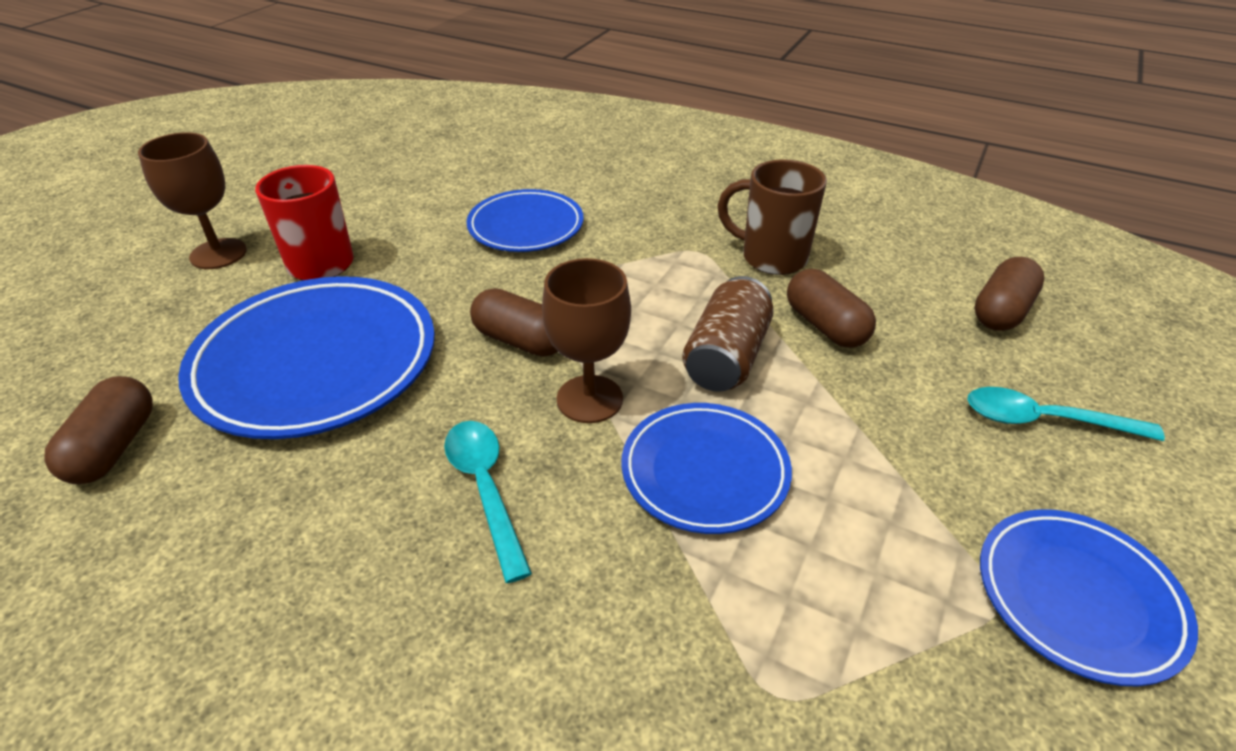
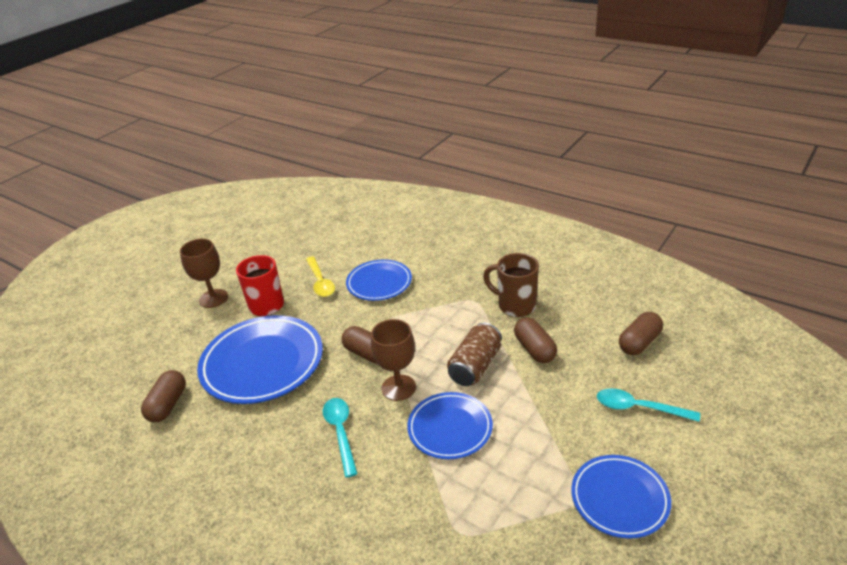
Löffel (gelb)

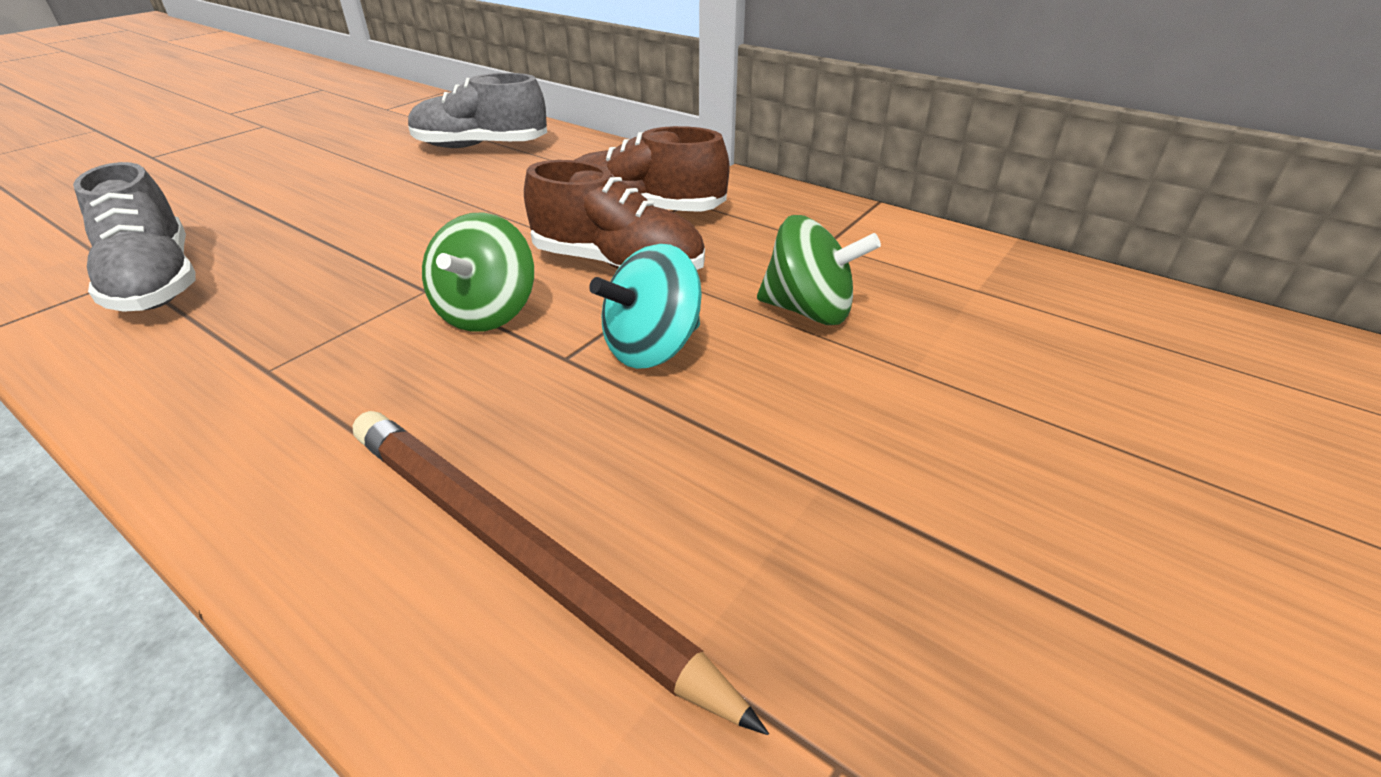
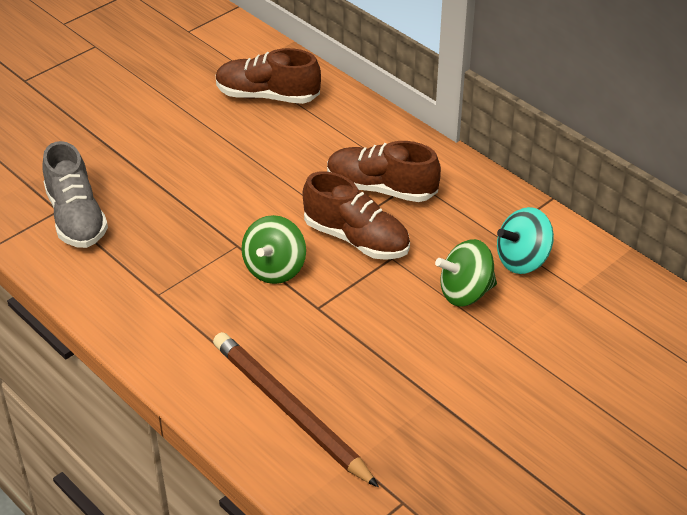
Schuh (braun) (no. 1 from left)
Kreisel (türkis)
Kreisel (grün) (no. 2 from left)

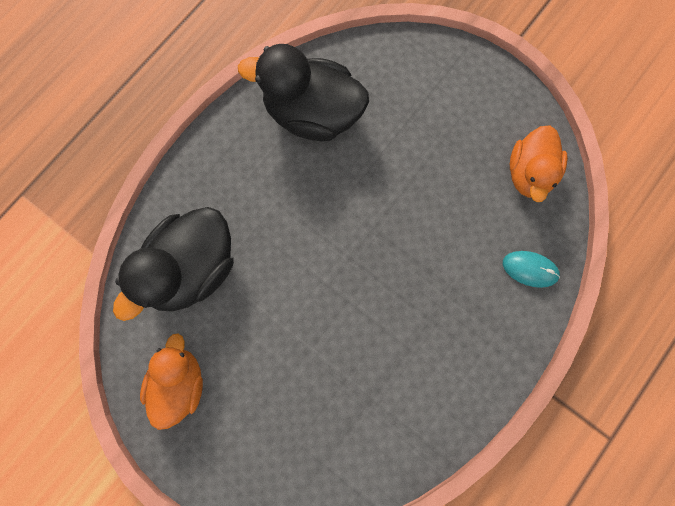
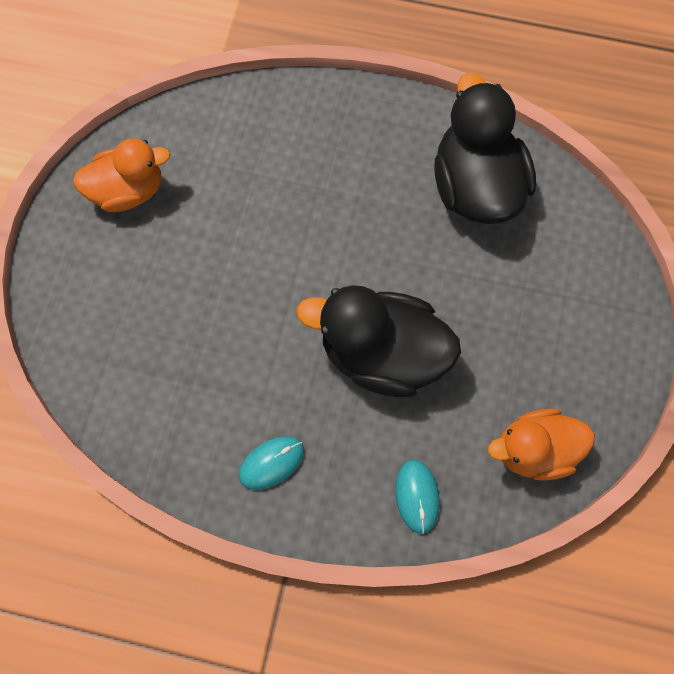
Ente (schwarz) (no. 1 from left)
Computermaus (türkis) (no. 1 from left)

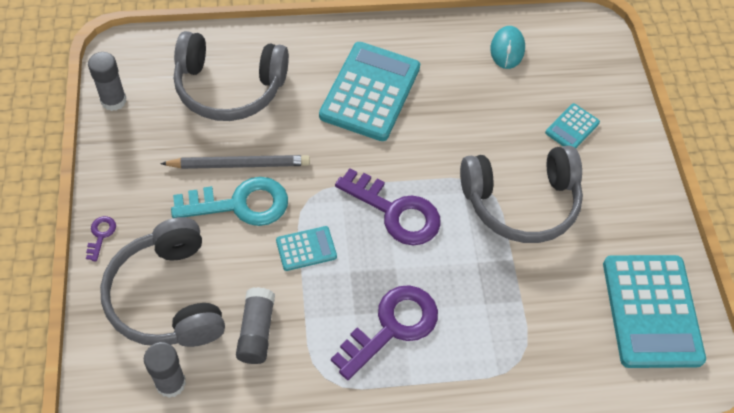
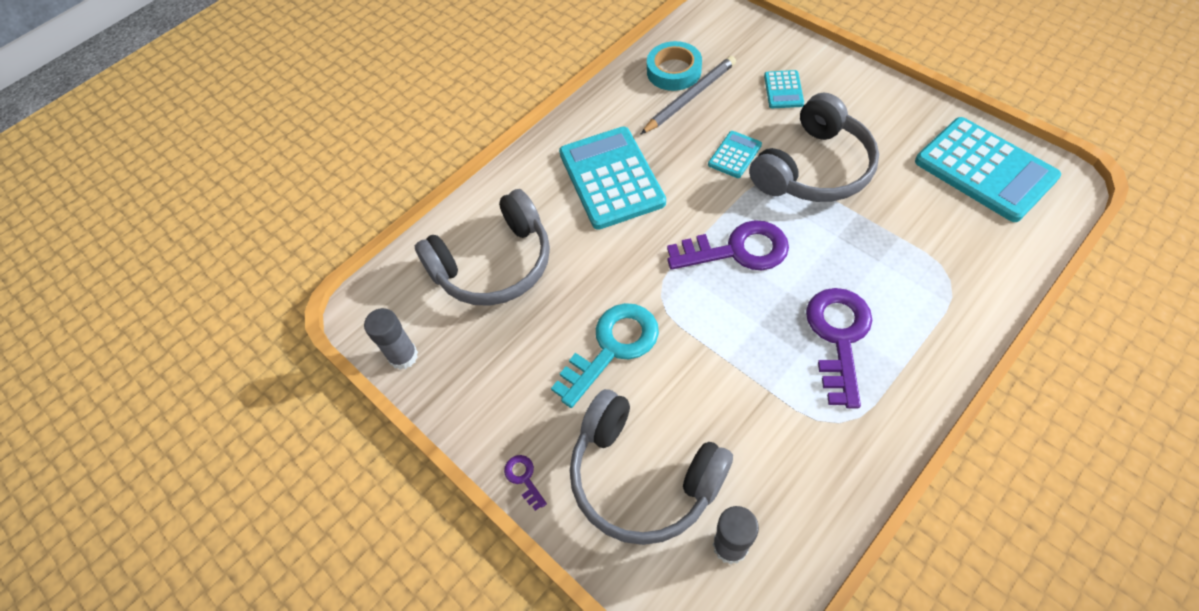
Bleistift (grau)
Klebestift (grau) (no. 3 from left in the first image)
Taschenrechner (türkis) (no. 2 from left)
Klebeband (türkis)

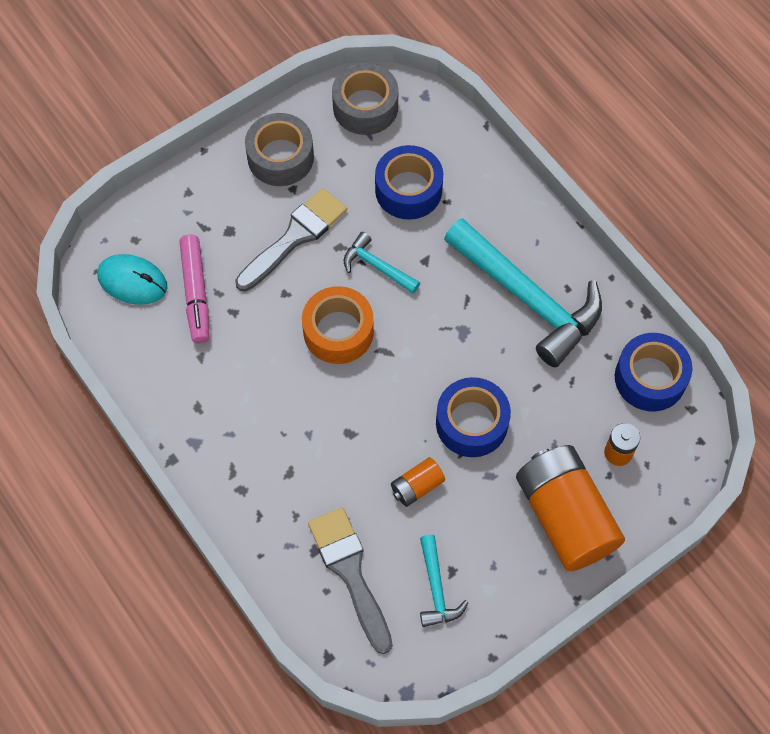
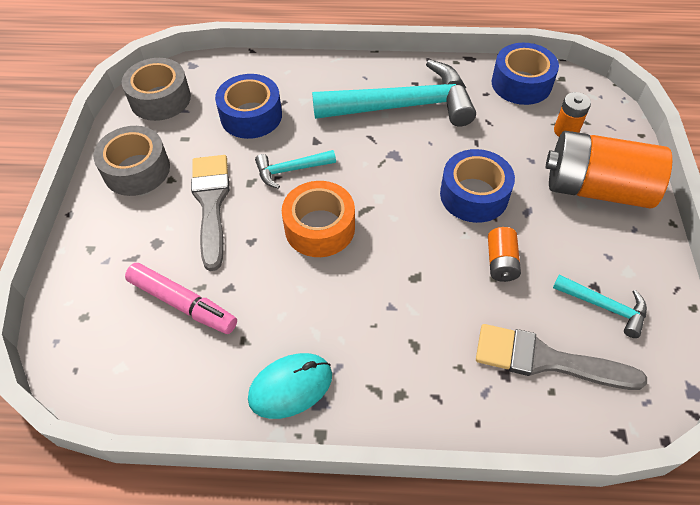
Computermaus (türkis)

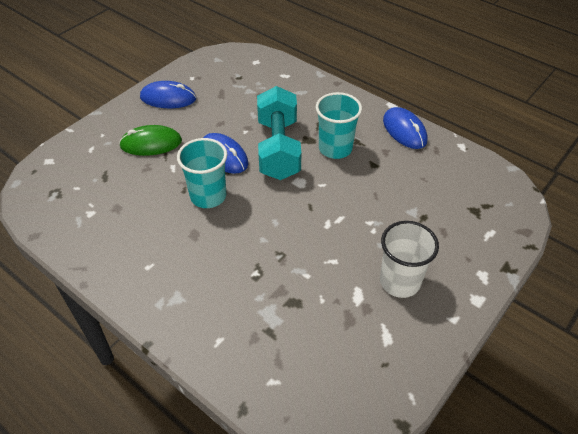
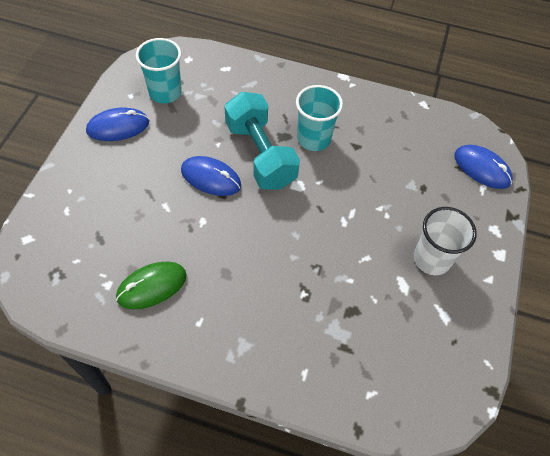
Computermaus (grün)
Becher (türkis) (no. 1 from left)
Computermaus (blau) (no. 3 from left)

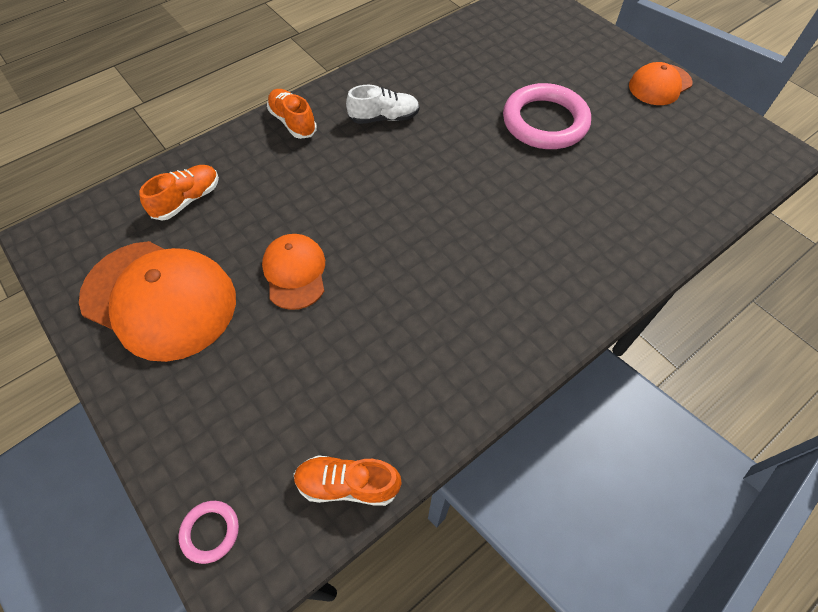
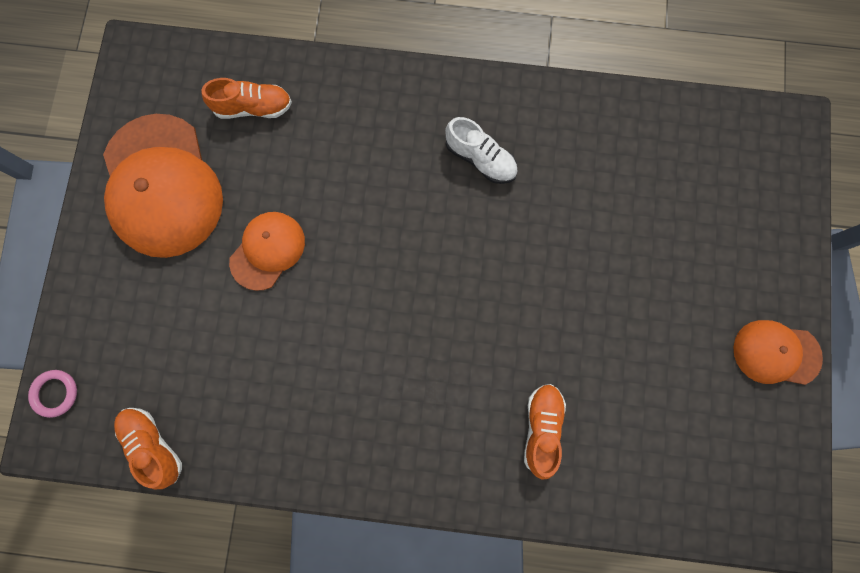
Schuh (orange) (no. 3 from left)
Ring (rosa) (no. 2 from left in the first image)

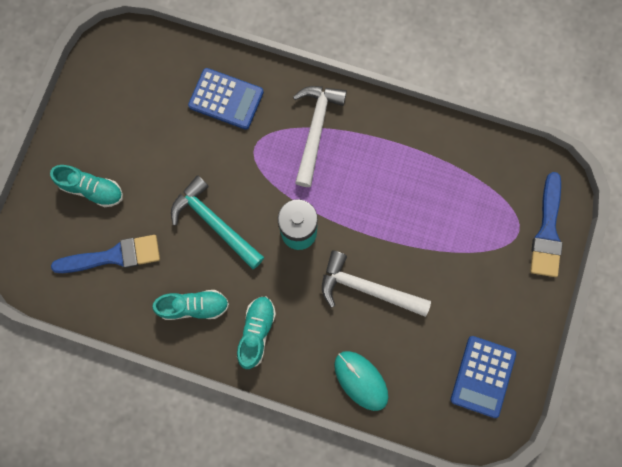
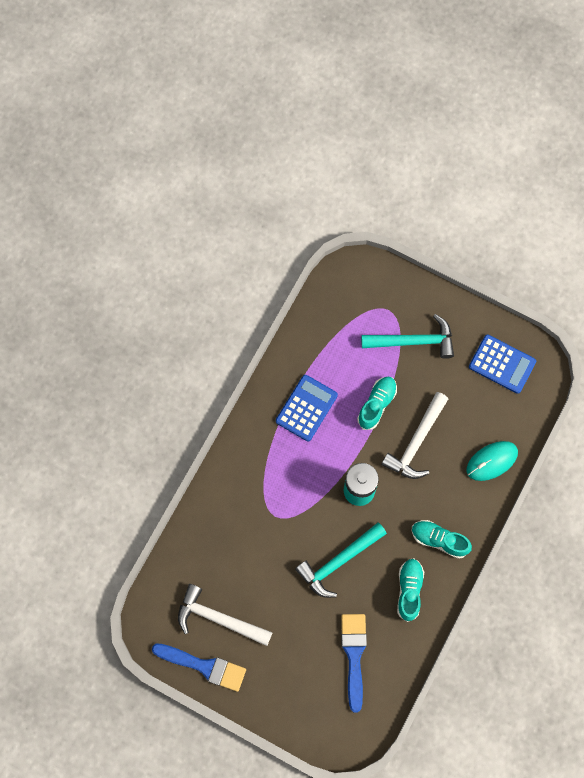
Schuh (türkis) (no. 1 from left)
Taschenrechner (blau) (no. 1 from left)
Hammer (weiß) (no. 1 from left)
Pinsel (blau) (no. 1 from left)
Hammer (türkis) (no. 2 from left)

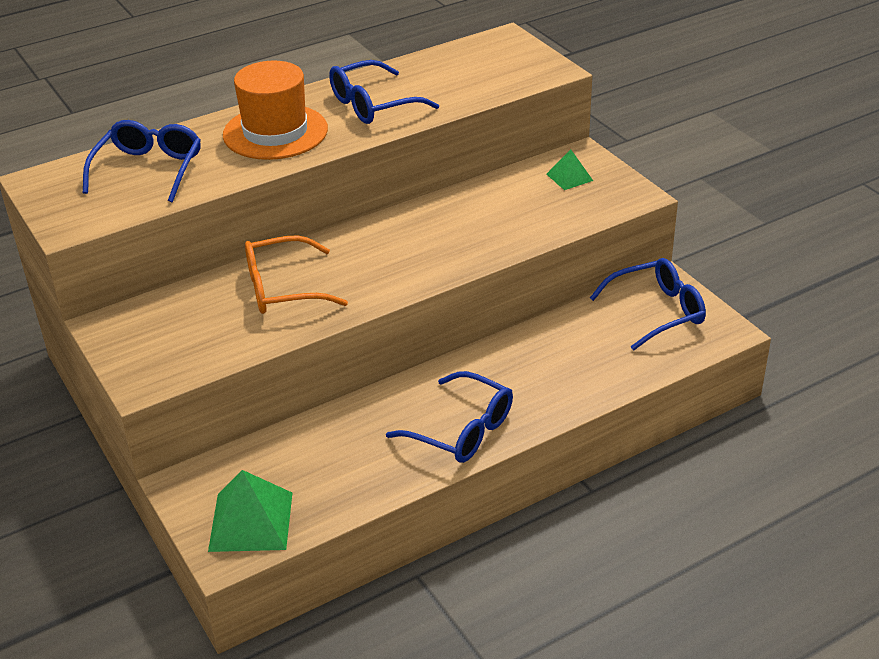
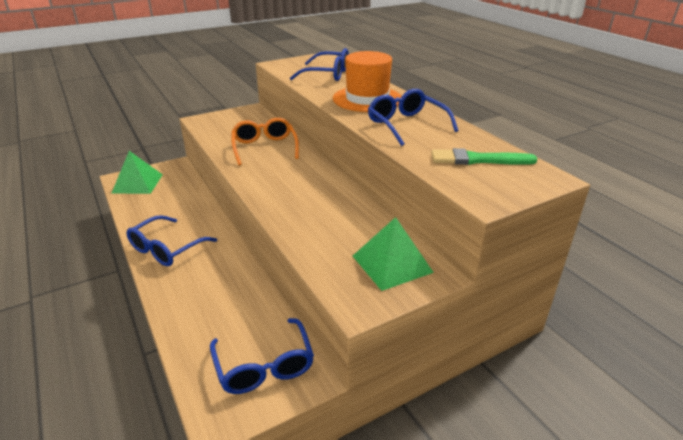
Pyramide (grün) (no. 2 from left)
Pinsel (grün)

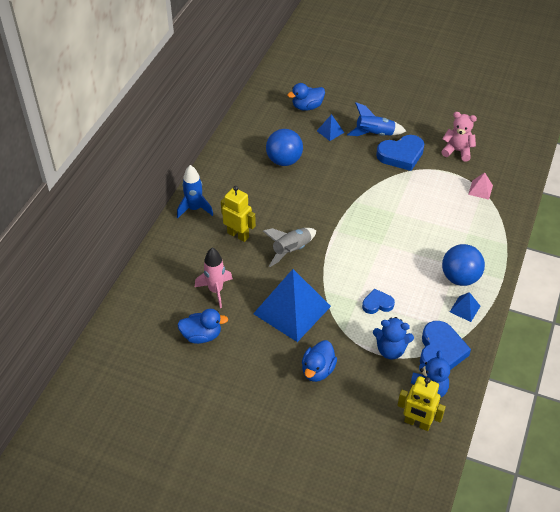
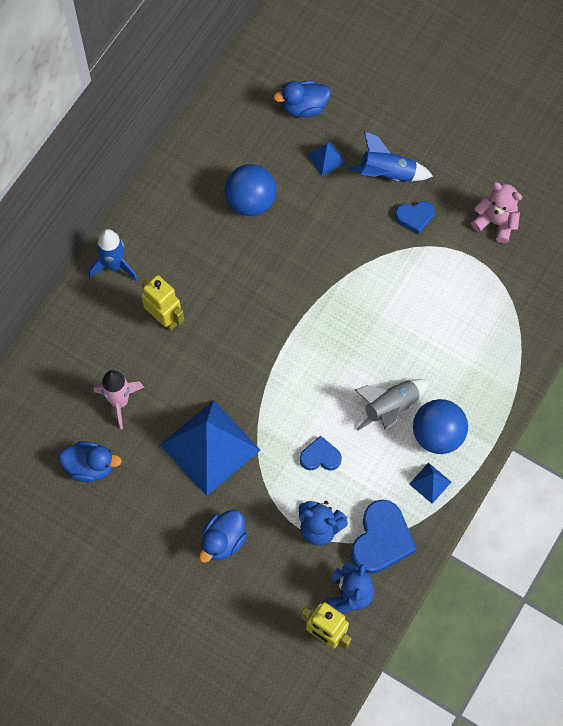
Rakete (grau)
Herz (blau) (no. 3 from left)
Pyramide (rosa)

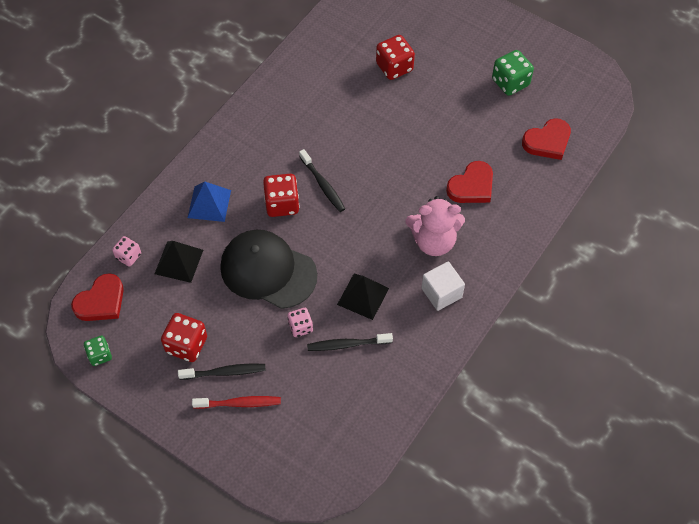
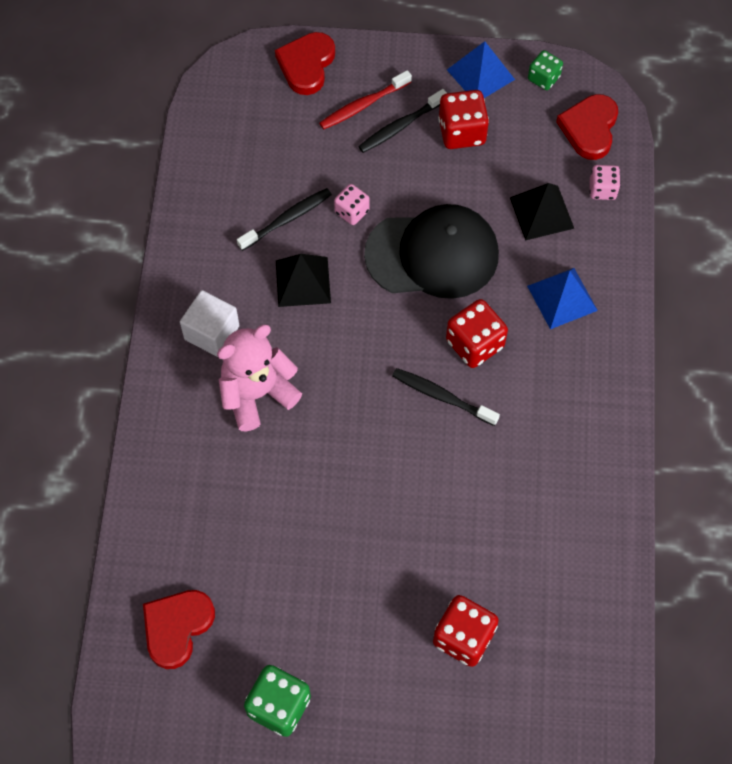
Herz (rot) (no. 2 from left)
Pyramide (blau) (no. 1 from left)

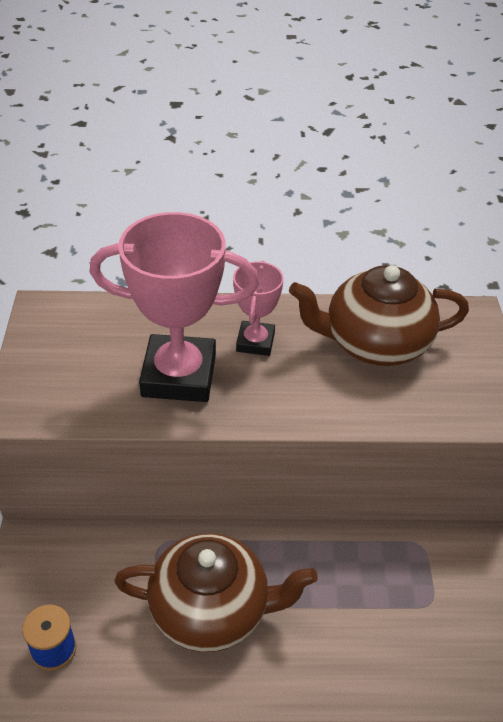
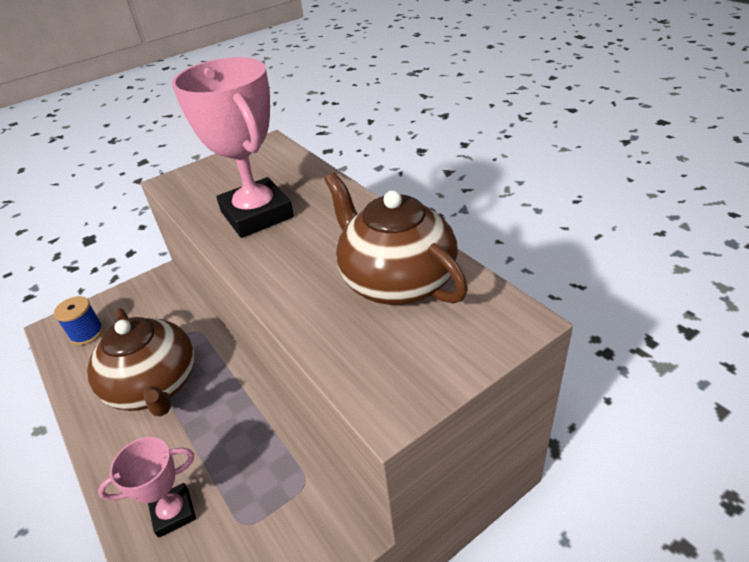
Pokal (rosa) (no. 1 from left)

